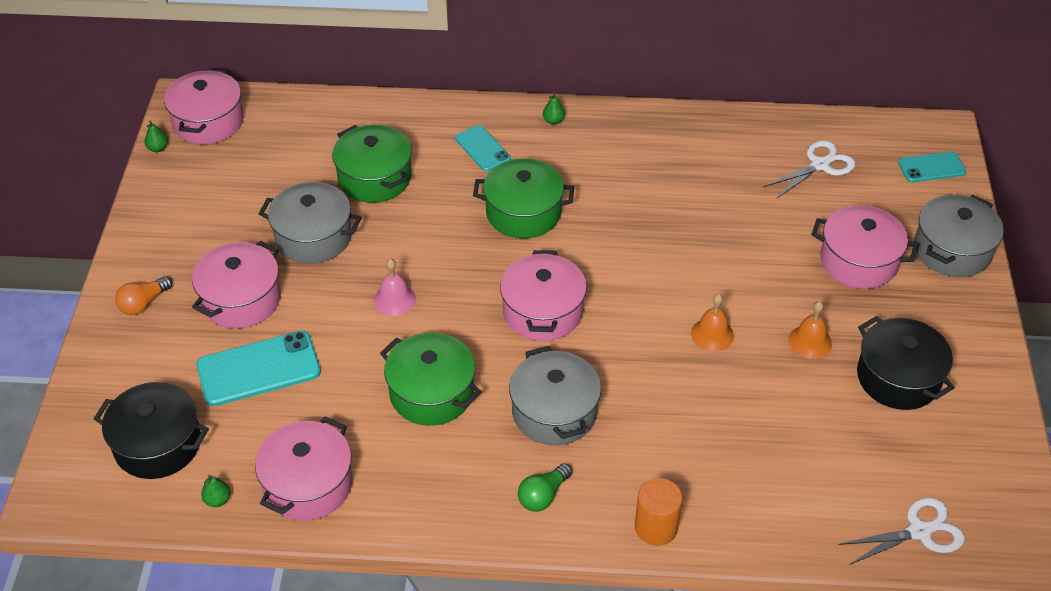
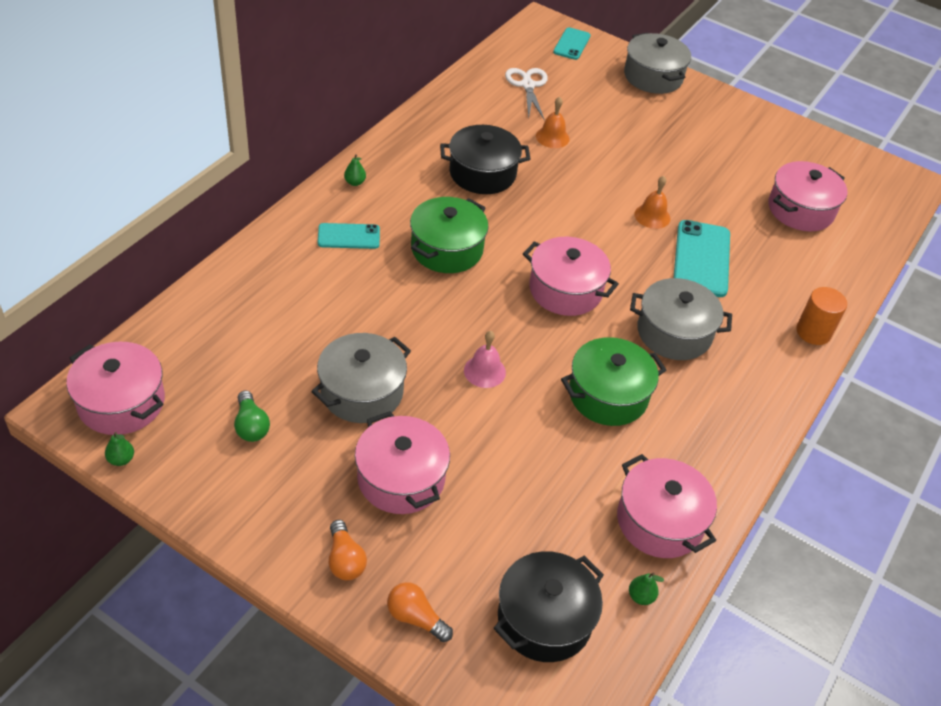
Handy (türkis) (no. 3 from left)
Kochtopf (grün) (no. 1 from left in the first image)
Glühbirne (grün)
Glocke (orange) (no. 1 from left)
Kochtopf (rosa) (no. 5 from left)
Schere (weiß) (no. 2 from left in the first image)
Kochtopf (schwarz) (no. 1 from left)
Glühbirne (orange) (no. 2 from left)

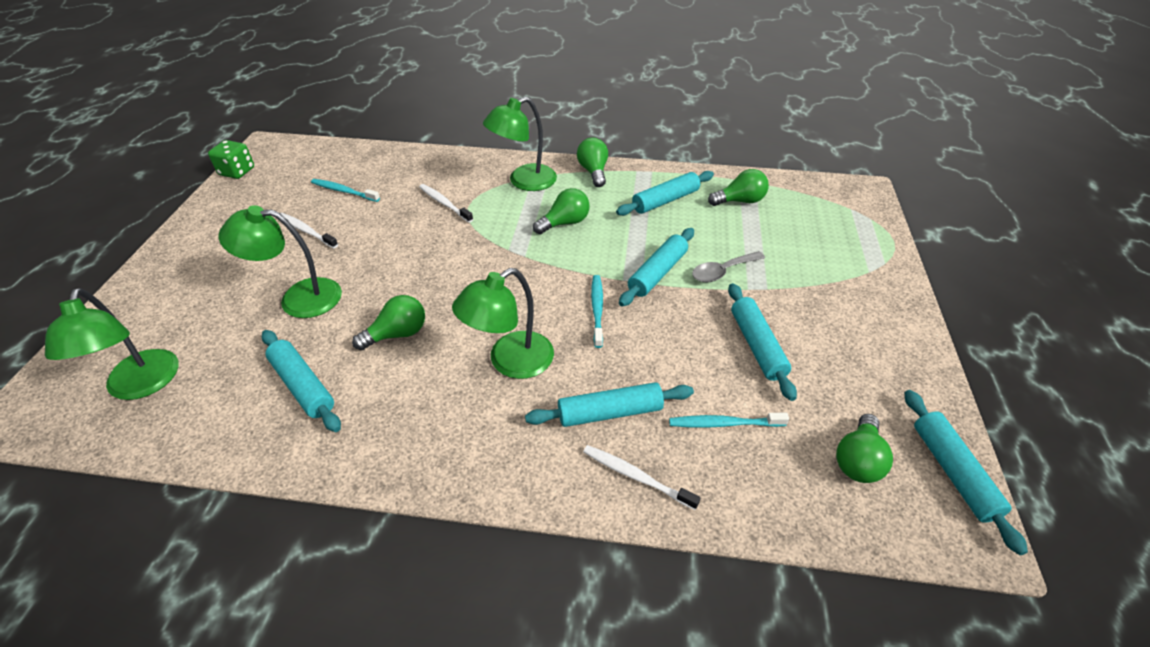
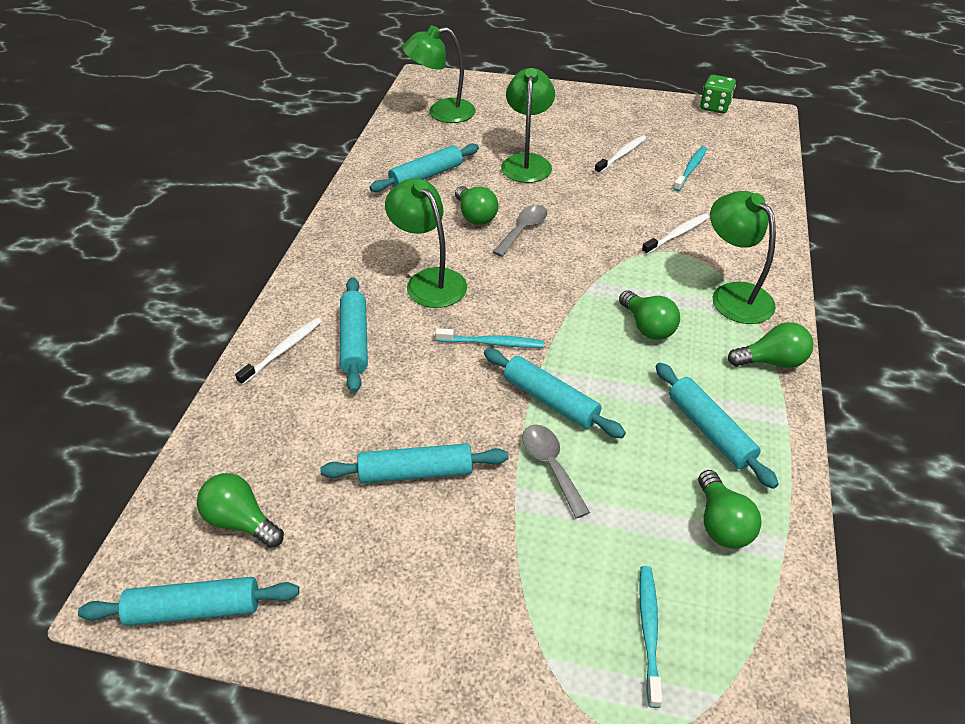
Zahnbürste (türkis) (no. 2 from left)
Löffel (grau) (no. 1 from left)

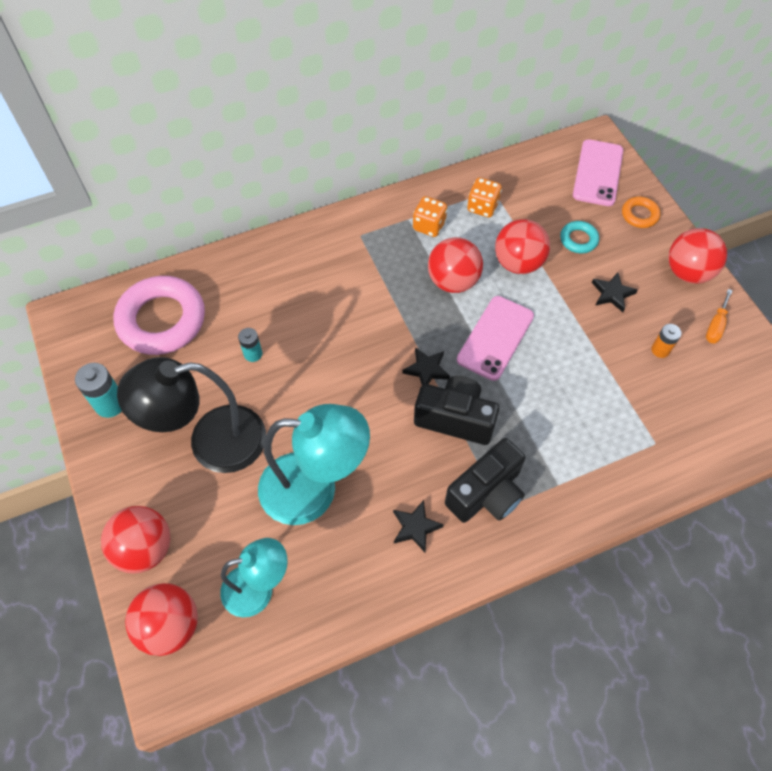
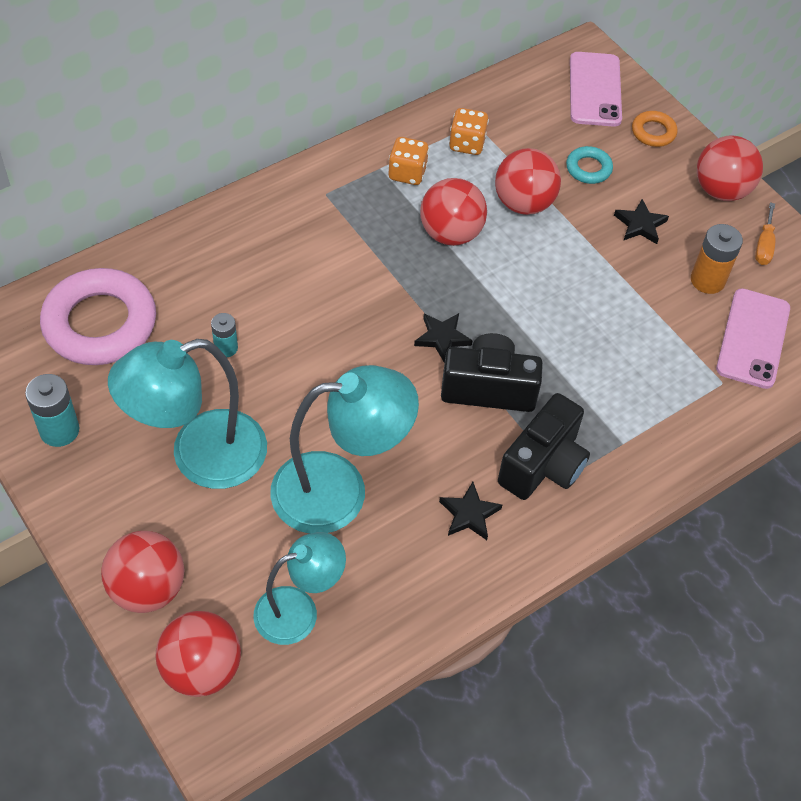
Lampe (türkis) (no. 1 from left)
Handy (rosa) (no. 2 from left)
Batterie (orange)

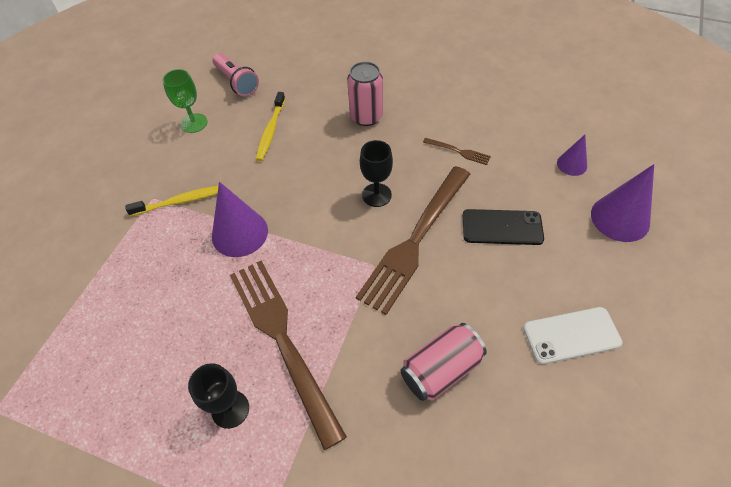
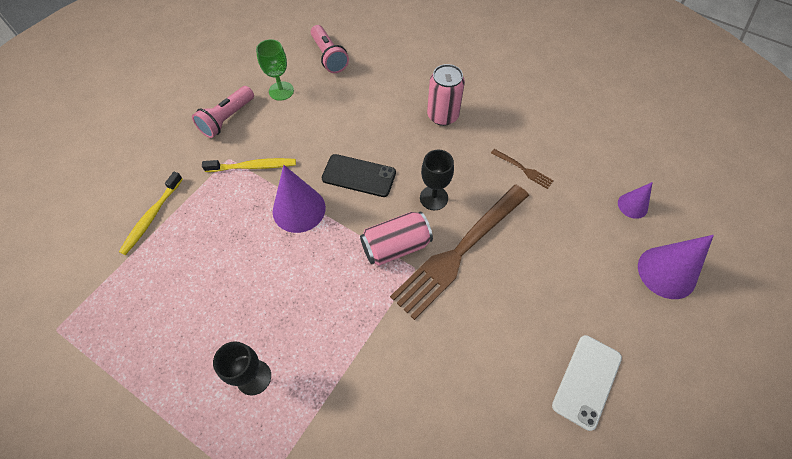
Gabel (braun) (no. 1 from left in the first image)
Zahnbürste (gelb) (no. 1 from left)
Dose (rosa) (no. 1 from left)
Handy (schwarz)
Handy (weiß)
Taschenlampe (rosa) (no. 1 from left)

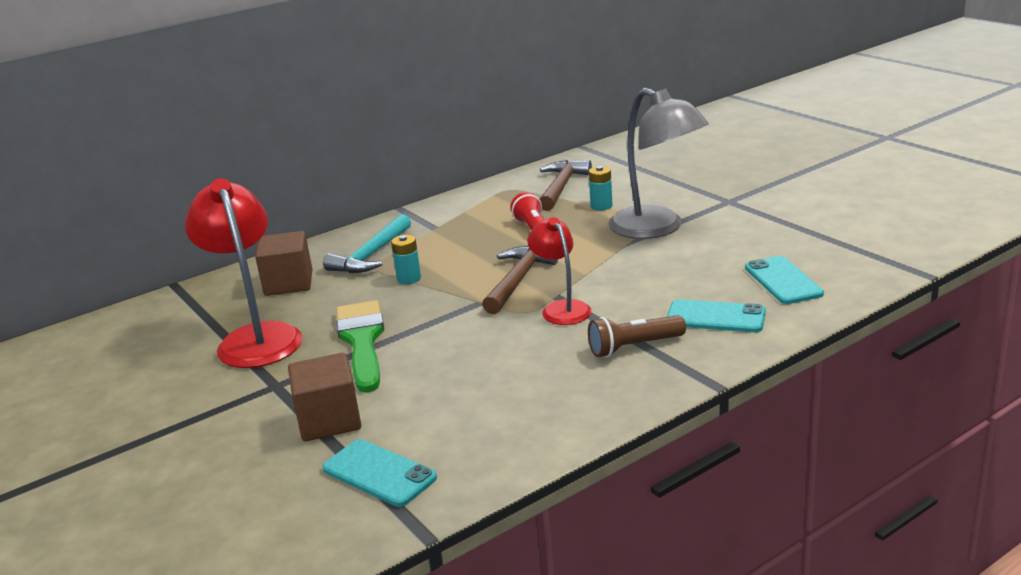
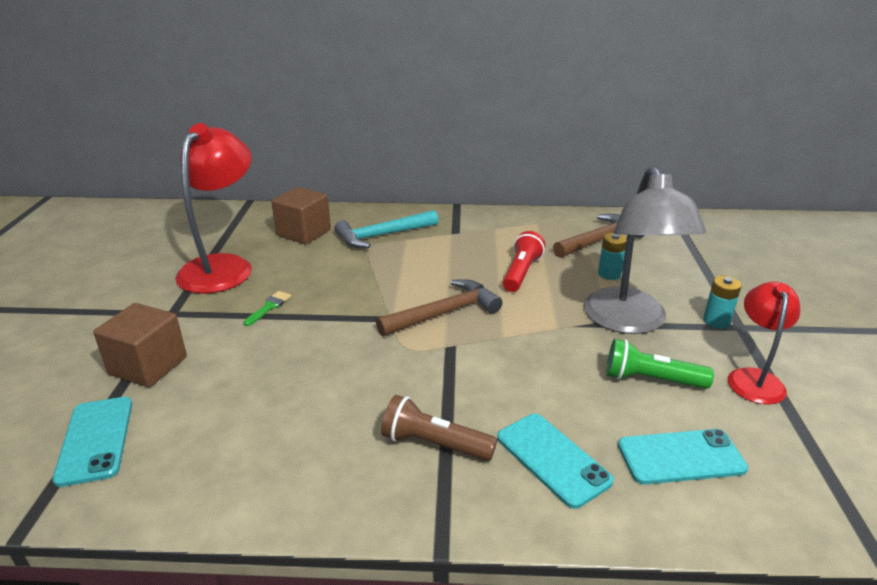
Pinsel (grün)
Batterie (türkis) (no. 2 from left)
Lampe (rot) (no. 2 from left)
Handy (türkis) (no. 3 from left)
Taschenlampe (grün)

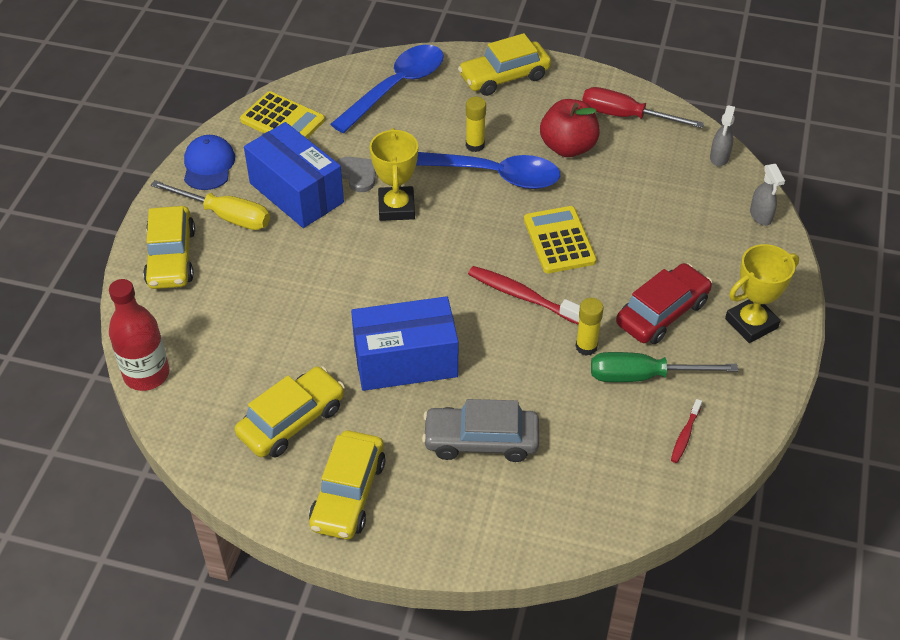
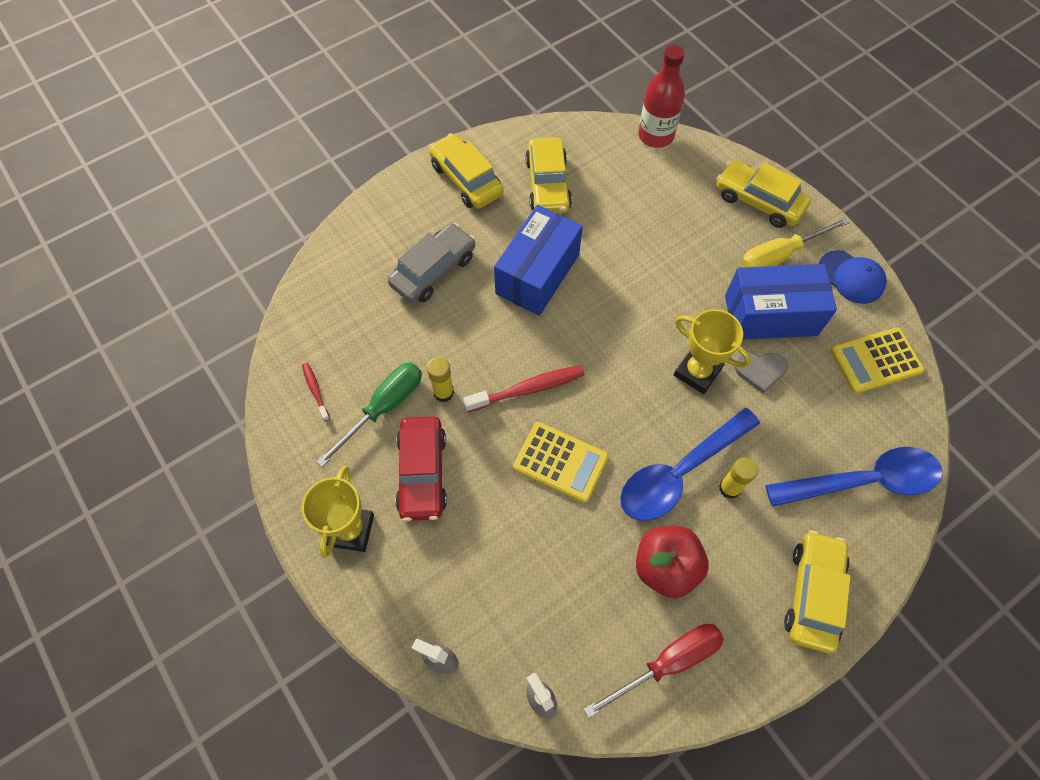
Löffel (blau) (no. 2 from left)

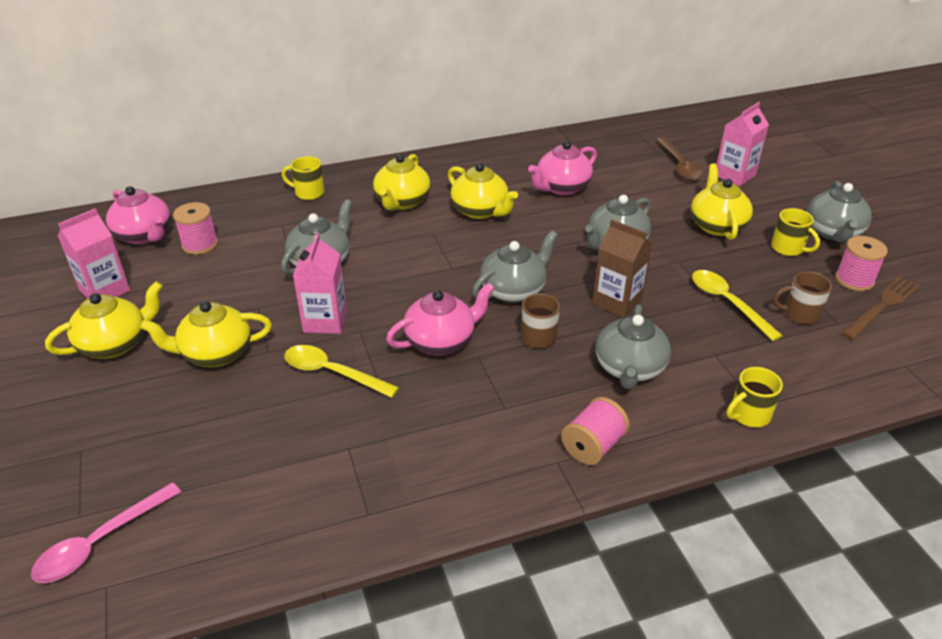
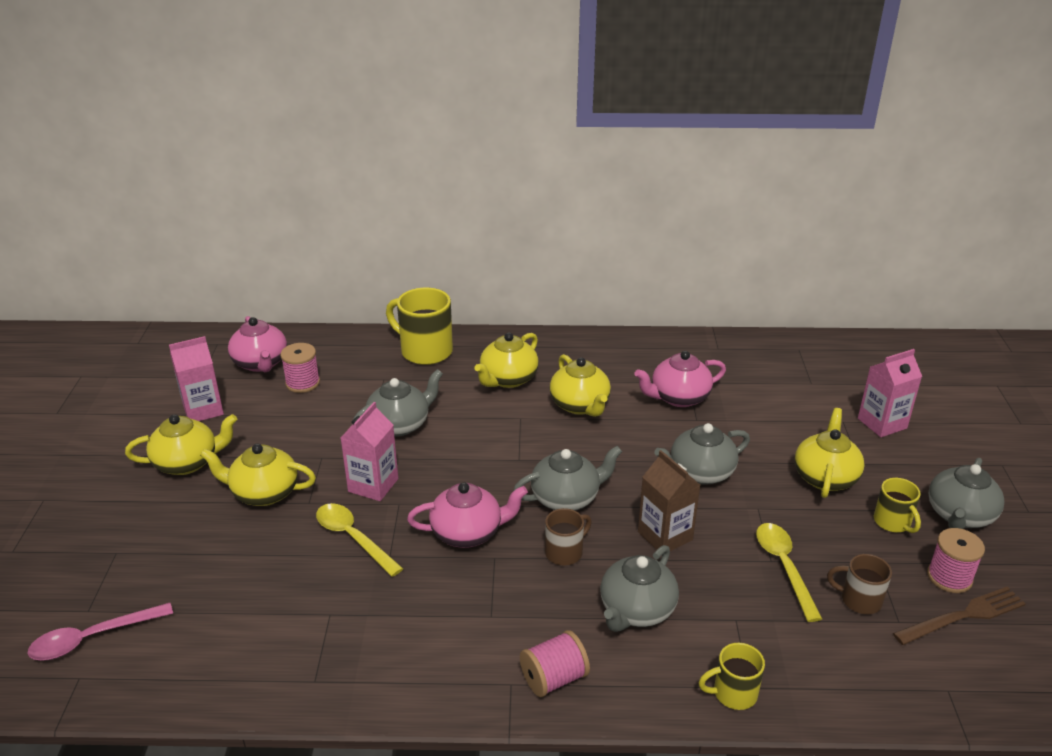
Tasse (gelb) (no. 1 from left)
Löffel (braun)

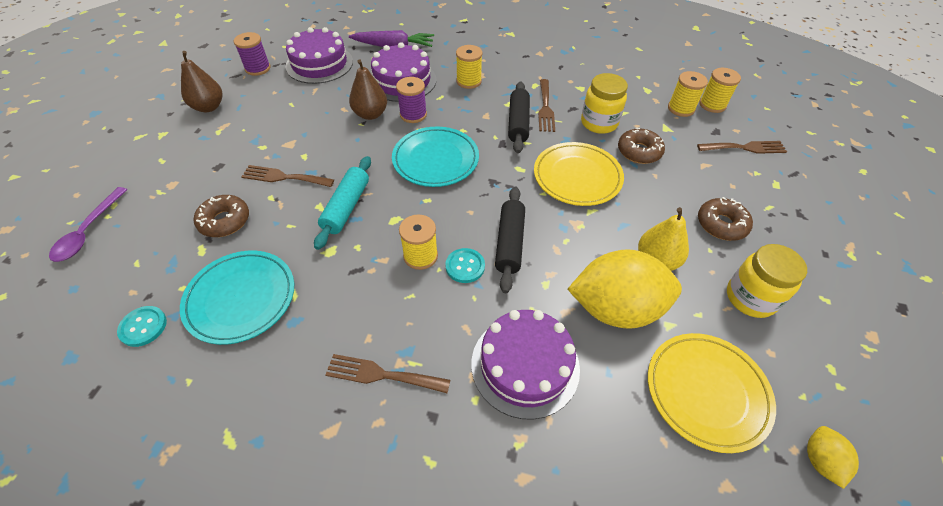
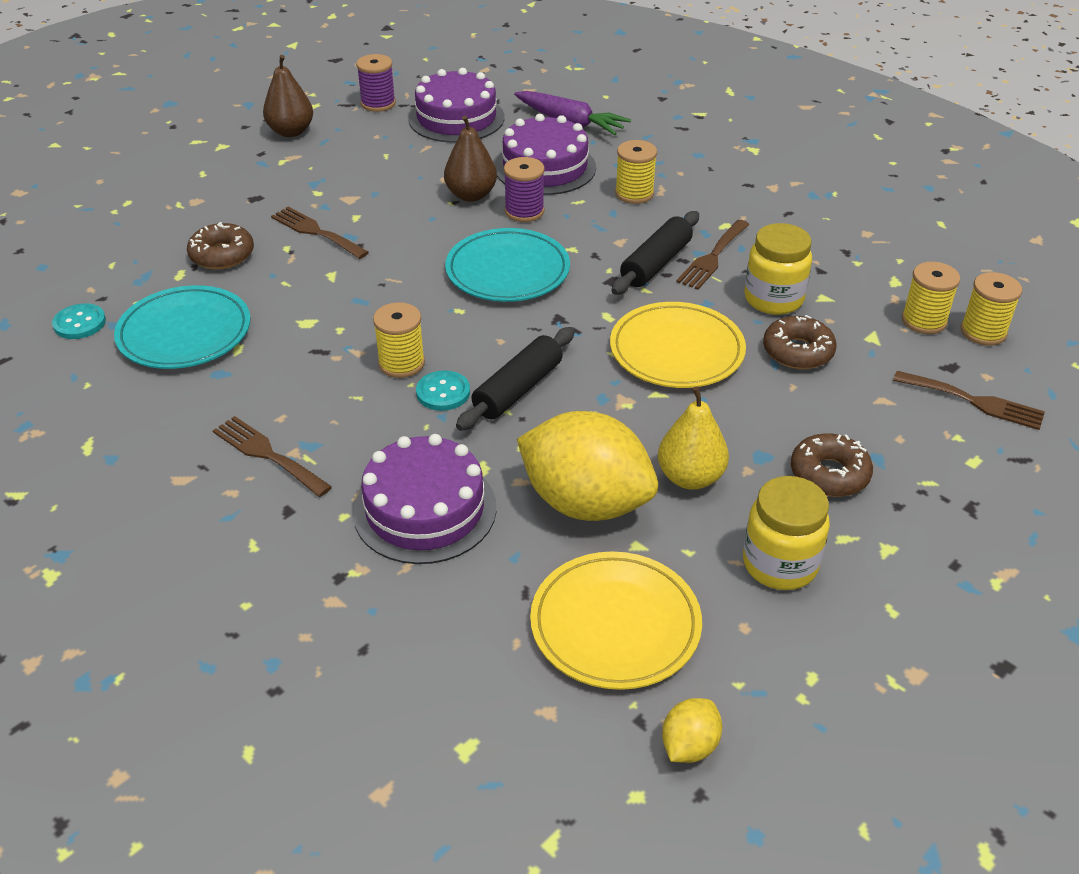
Löffel (lila)
Nudelholz (türkis)

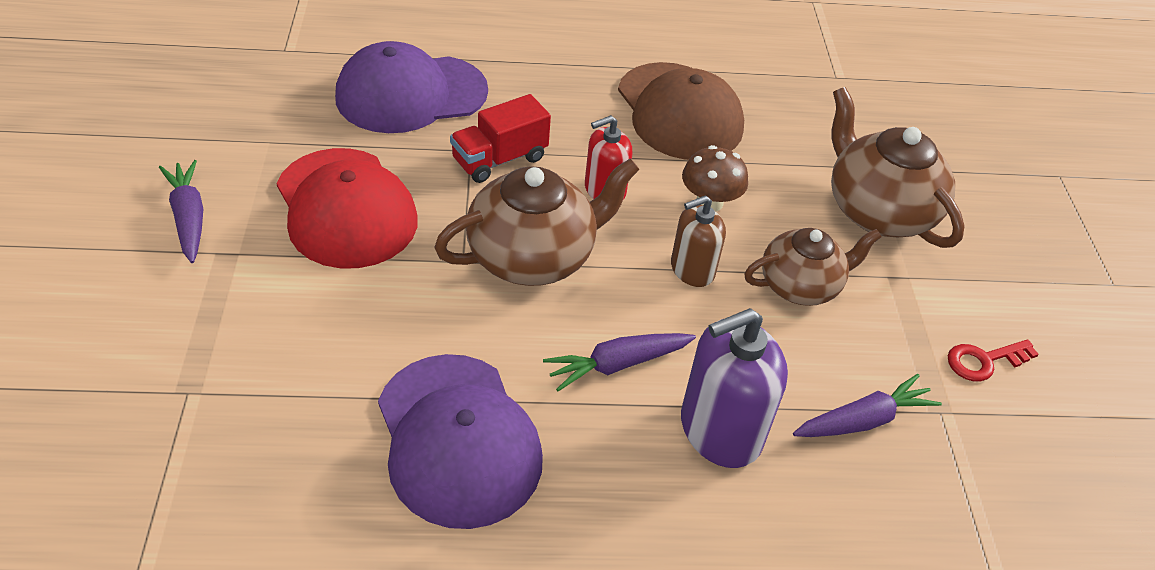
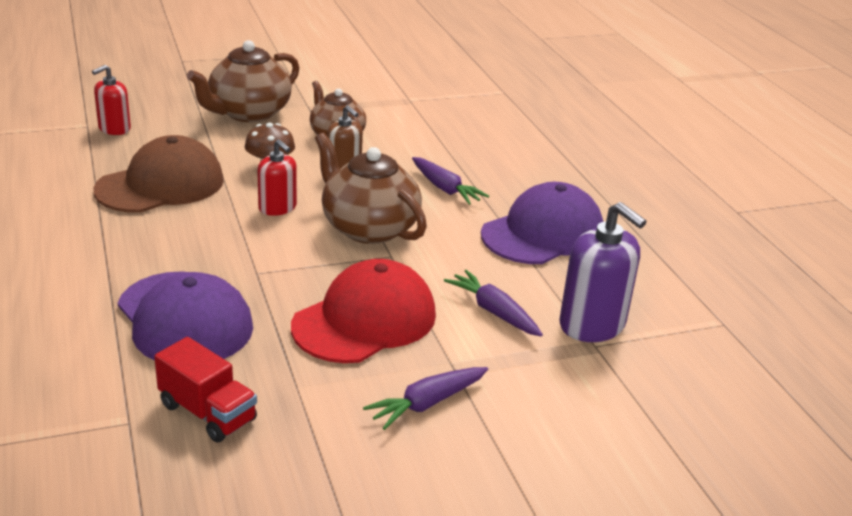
Lastwagen (rot)
Seifenspender (lila)
Karotte (lila) (no. 3 from left)
Schlüssel (rot)
Seifenspender (rot) (no. 1 from left)

